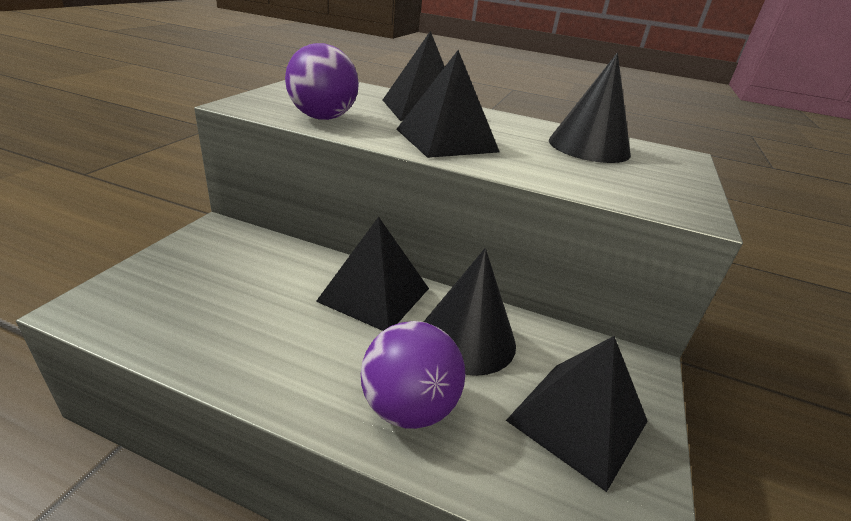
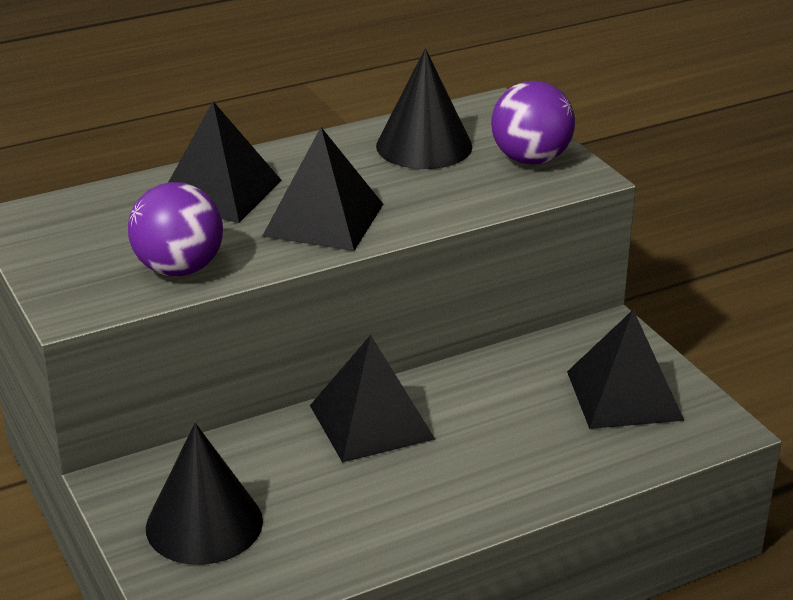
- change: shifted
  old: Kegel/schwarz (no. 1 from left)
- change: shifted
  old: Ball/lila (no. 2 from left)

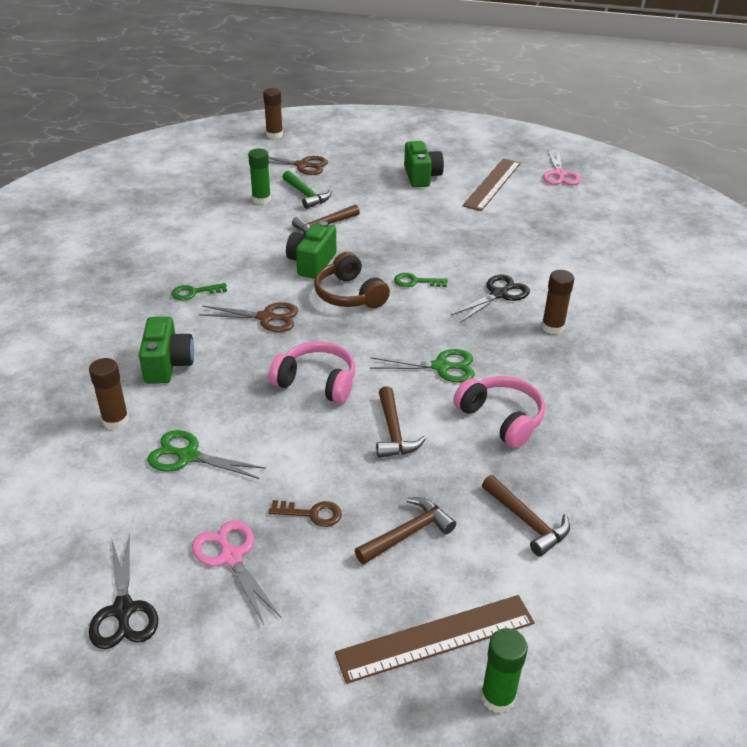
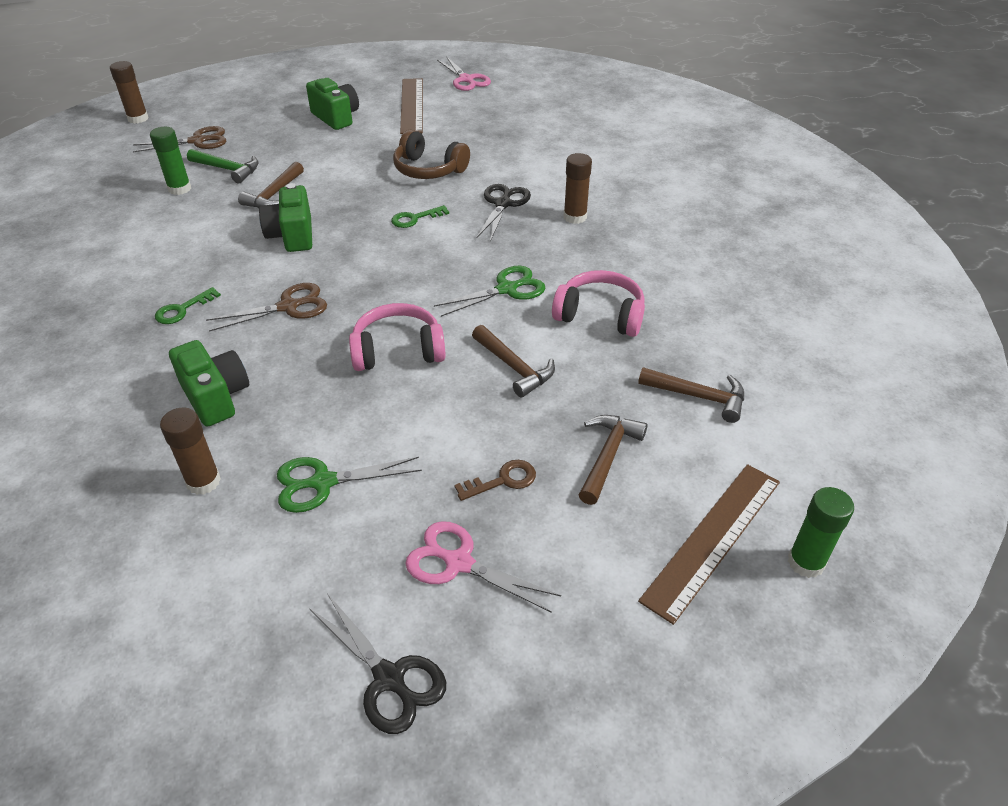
- change: shifted
  old: Kopfhörer/braun

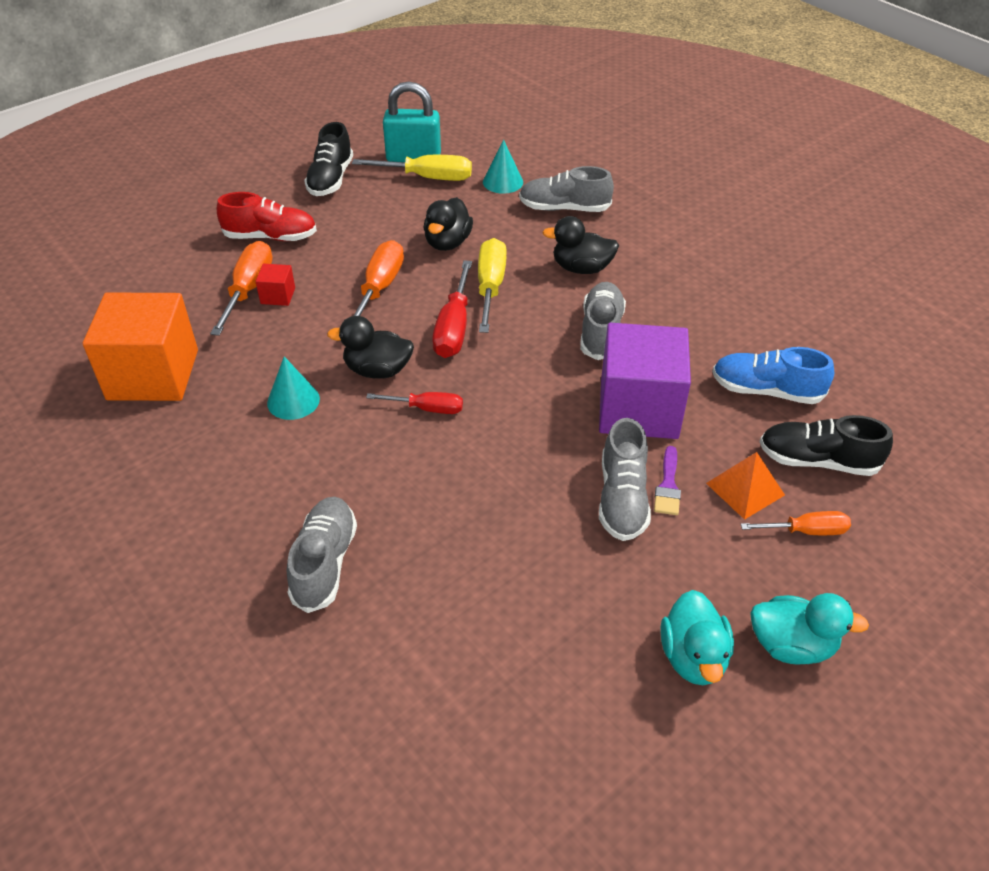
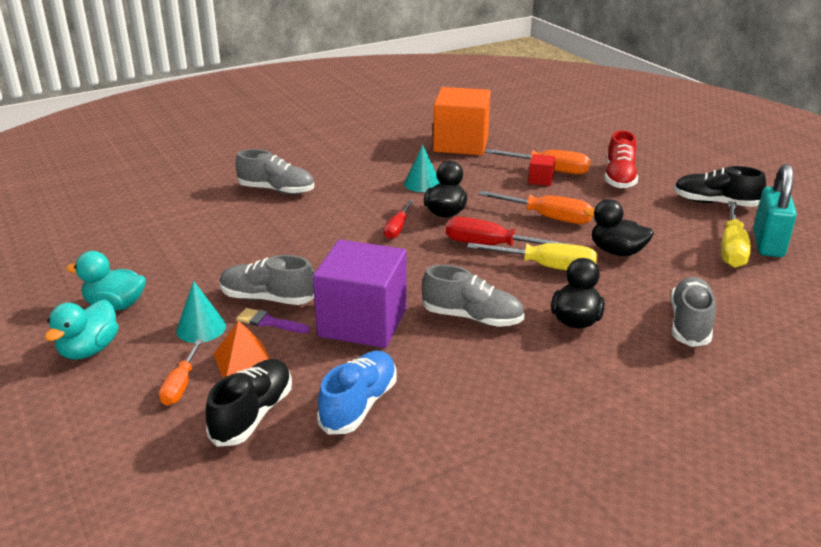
- change: shifted
  old: Kegel/türkis (no. 2 from left in the first image)
  new: Kegel/türkis (no. 1 from left)

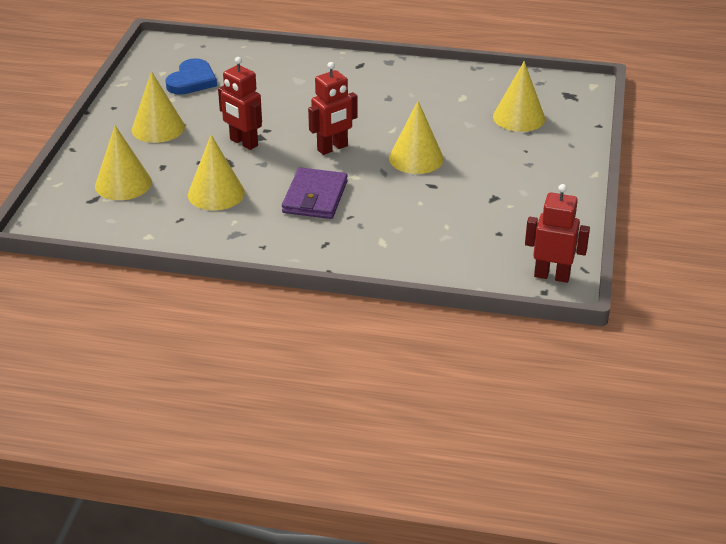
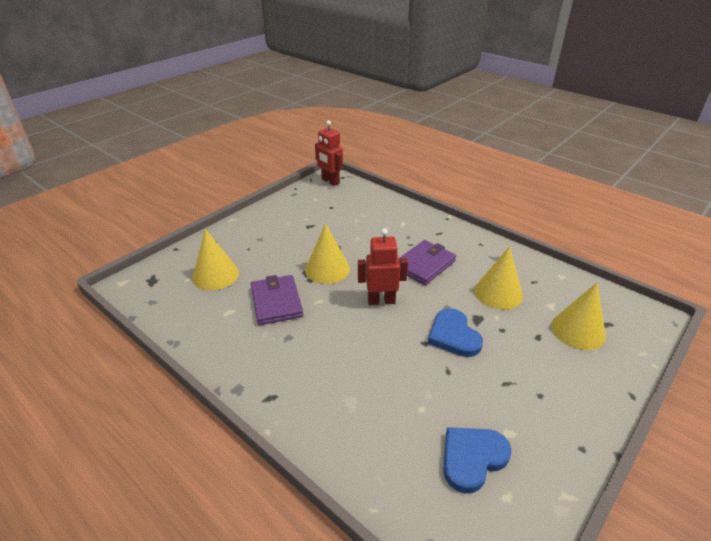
- change: swapped
  old: Roboter/rot (no. 1 from left)
  new: Herz/blau (no. 1 from left)
- change: gone
  old: Kegel/gelb (no. 2 from left)
- change: new
  new: Geldbörse/lila (no. 1 from left)

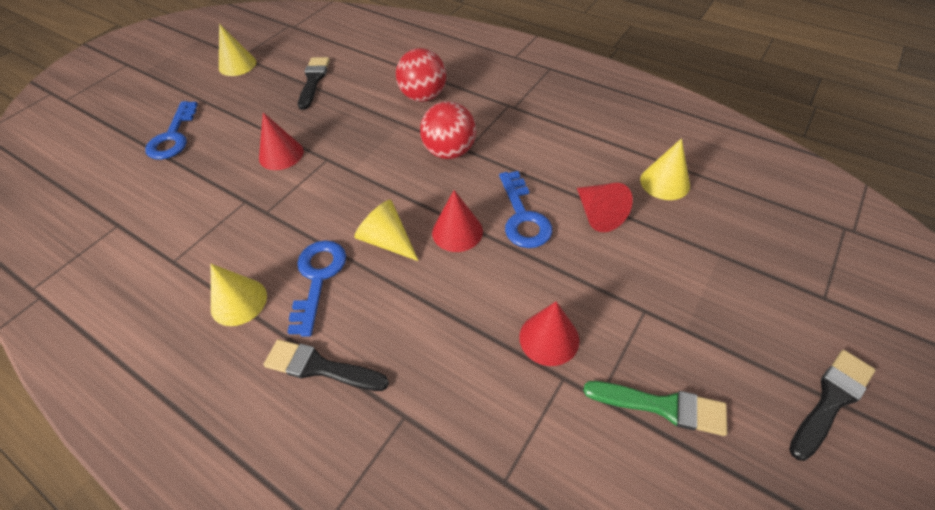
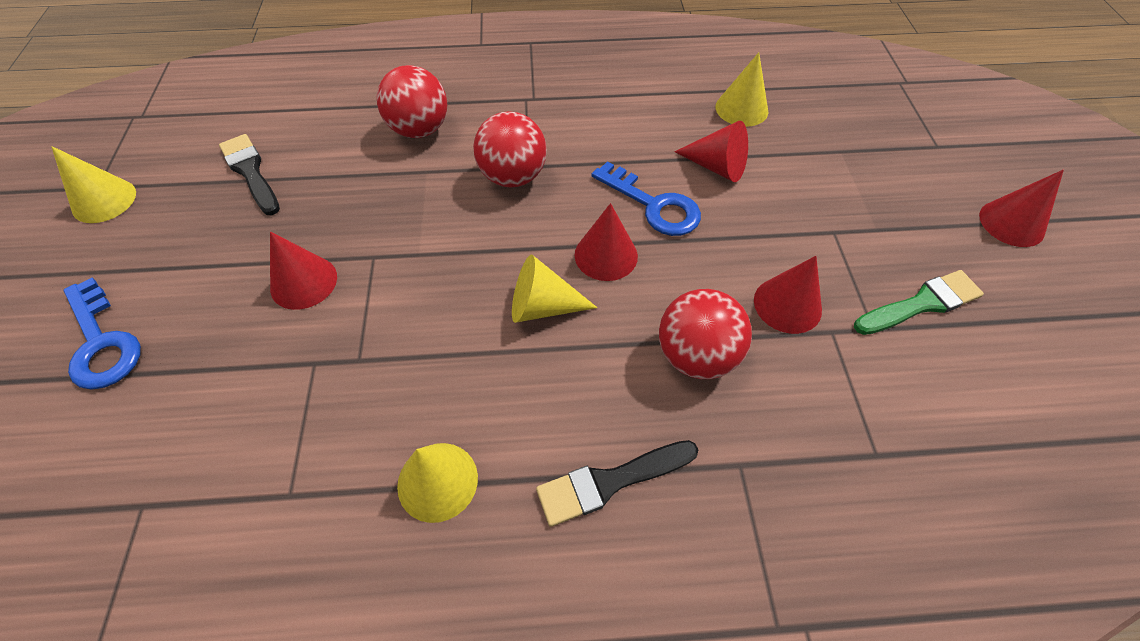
- change: gone
  old: Schlüssel/blau (no. 2 from left)
- change: swapped
  old: Pinsel/schwarz (no. 3 from left)
  new: Kegel/rot (no. 5 from left)
- change: new
  new: Ball/rot (no. 3 from left)

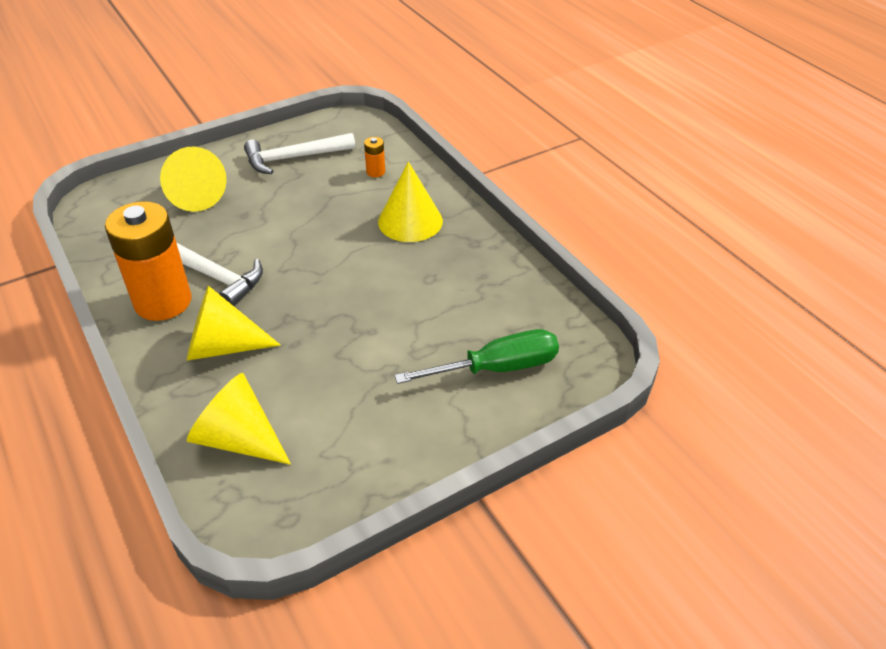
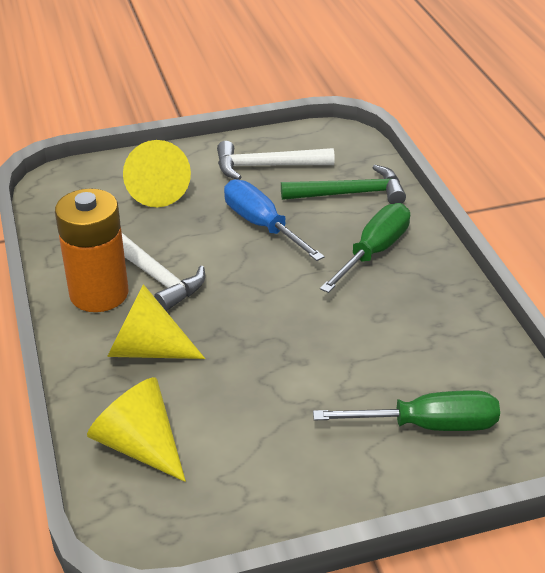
- change: swapped
  old: Batterie/orange (no. 2 from left)
  new: Hammer/grün
- change: swapped
  old: Kegel/gelb (no. 4 from left)
  new: Schraubenzieher/grün (no. 1 from left)
- change: new
  new: Schraubenzieher/blau

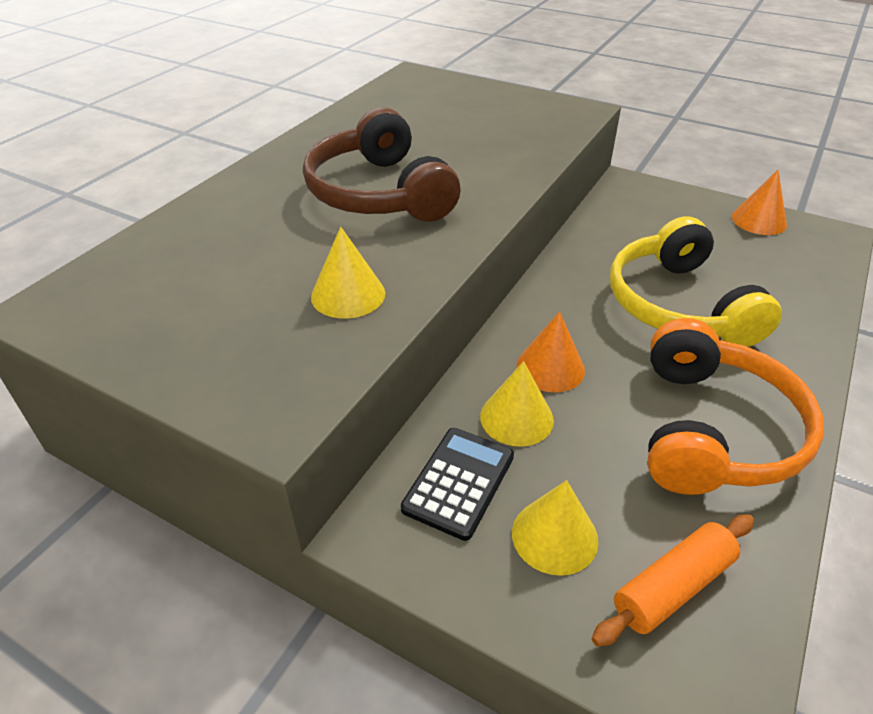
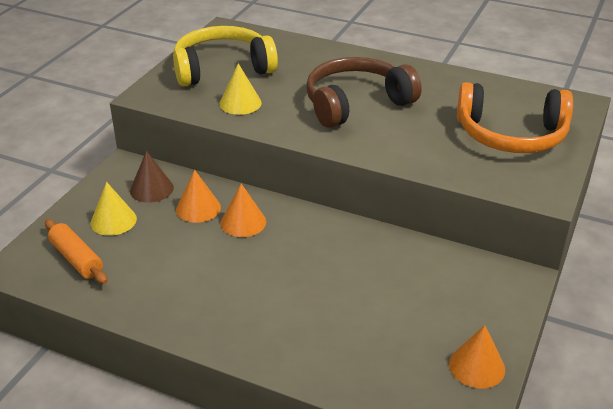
- change: shifted
  old: Kopfhörer/gelb
- change: shifted
  old: Kopfhörer/orange
- change: repainted
  old: Kegel/gelb (no. 2 from left)
  new: Kegel/orange (no. 1 from left)
- change: swapped
  old: Taschenrechner/schwarz
  new: Kegel/braun

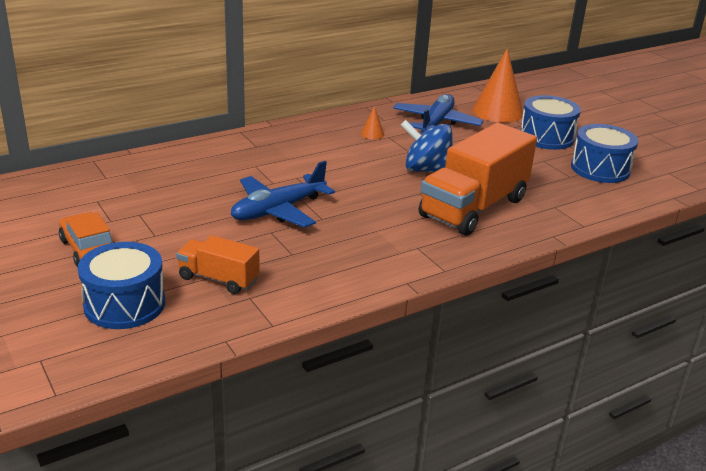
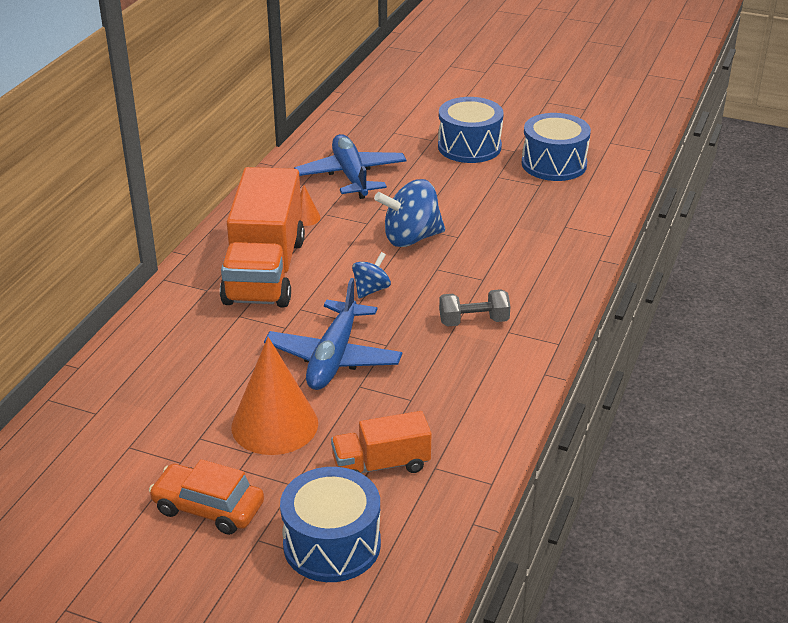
- change: shifted
  old: Kegel/orange (no. 2 from left in the first image)
  new: Kegel/orange (no. 1 from left)
- change: shifted
  old: Lastwagen/orange (no. 2 from left in the first image)
  new: Lastwagen/orange (no. 1 from left)
- change: new
  new: Kreisel/blau (no. 1 from left)
- change: new
  new: Hantel/grau

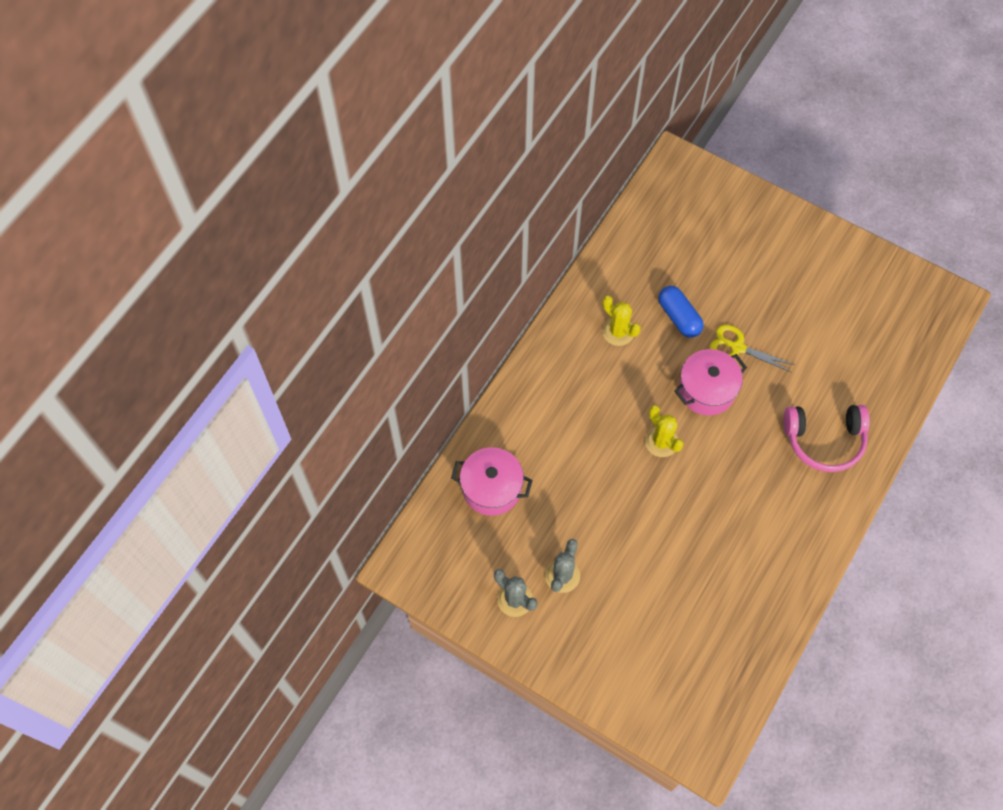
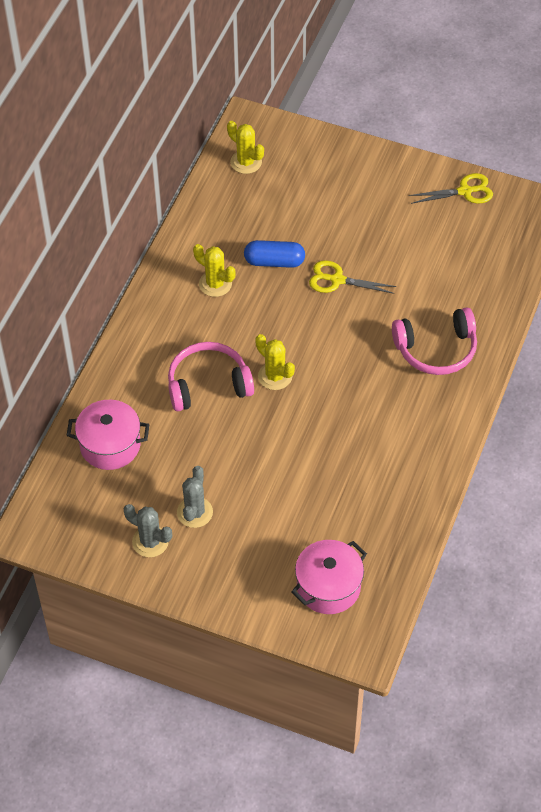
- change: rotated
  old: Kapsel/blau
  degrees: -45
- change: shifted
  old: Kochtopf/rosa (no. 2 from left)
- change: new
  new: Kaktus/gelb (no. 2 from left)
- change: new
  new: Schere/gelb (no. 2 from left)
- change: new
  new: Kopfhörer/rosa (no. 1 from left)

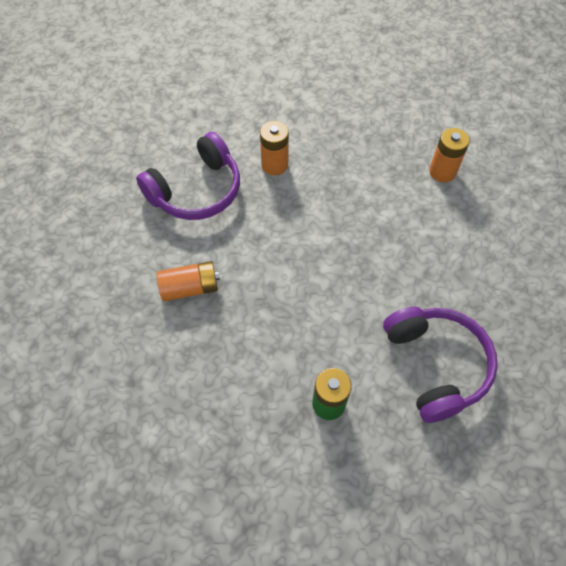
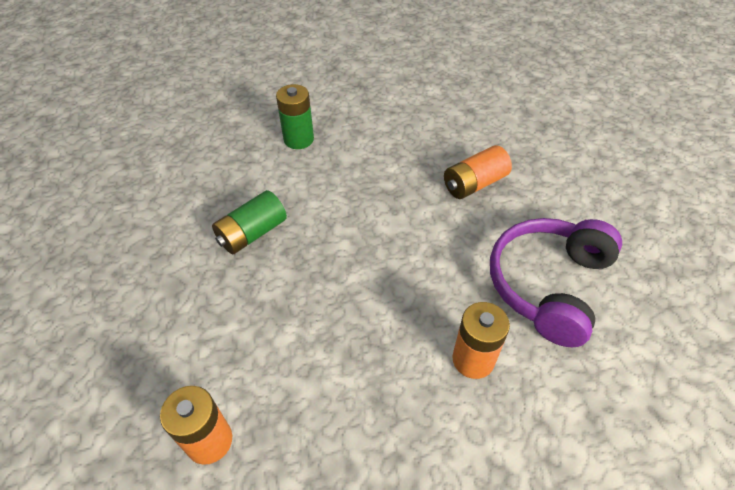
- change: gone
  old: Kopfhörer/lila (no. 2 from left)
- change: new
  new: Batterie/grün (no. 1 from left)

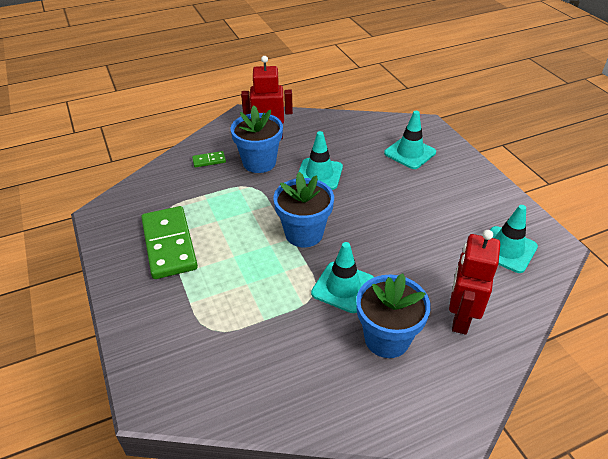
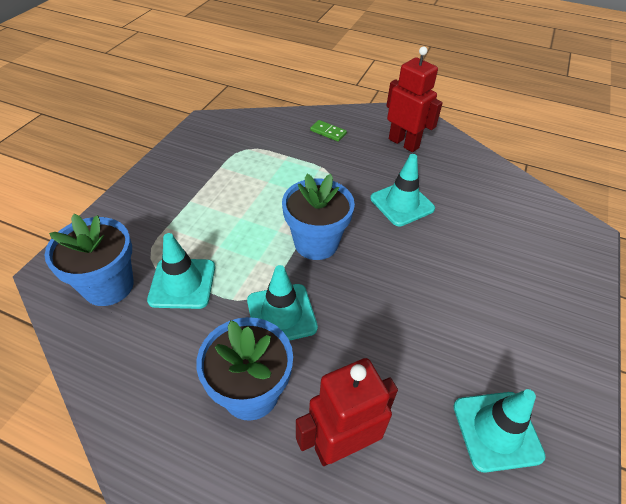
- change: shifted
  old: Blumentopf/blau (no. 1 from left)
- change: shifted
  old: Leitkegel/türkis (no. 3 from left in the first image)
  new: Leitkegel/türkis (no. 1 from left)
- change: gone
  old: Dominostein/grün (no. 1 from left)

